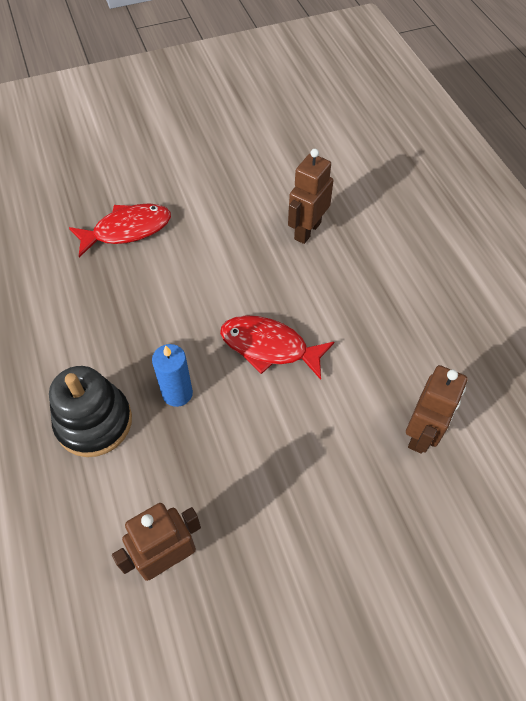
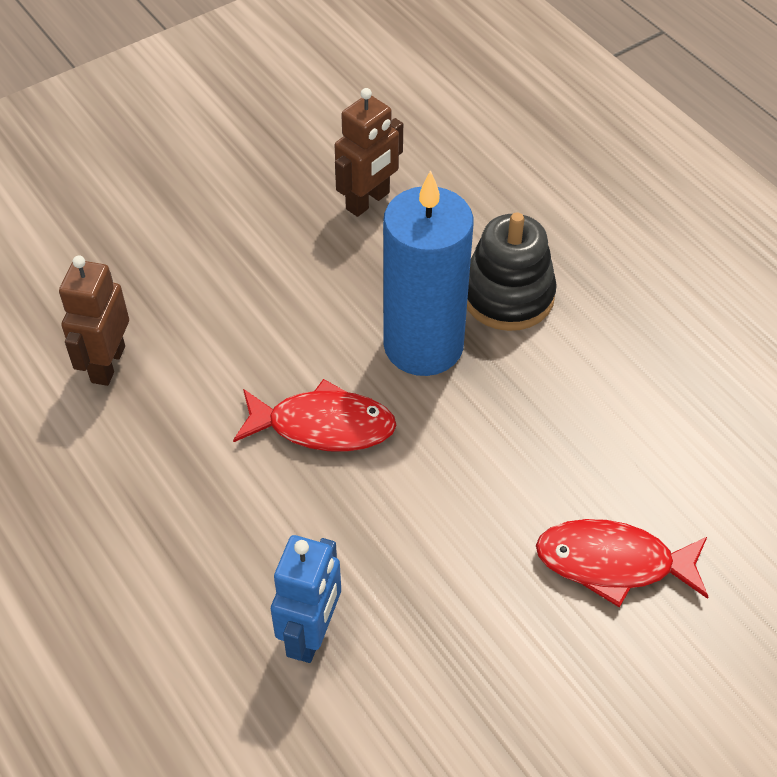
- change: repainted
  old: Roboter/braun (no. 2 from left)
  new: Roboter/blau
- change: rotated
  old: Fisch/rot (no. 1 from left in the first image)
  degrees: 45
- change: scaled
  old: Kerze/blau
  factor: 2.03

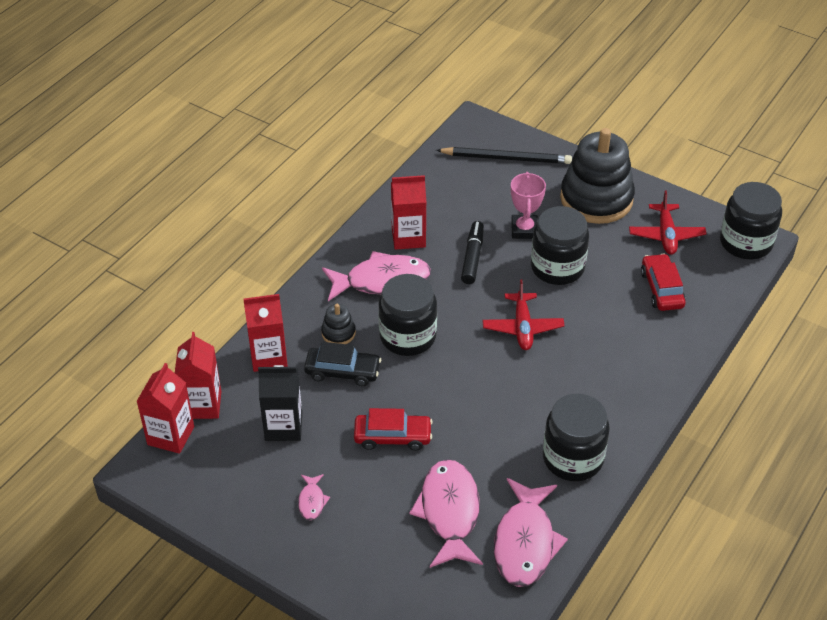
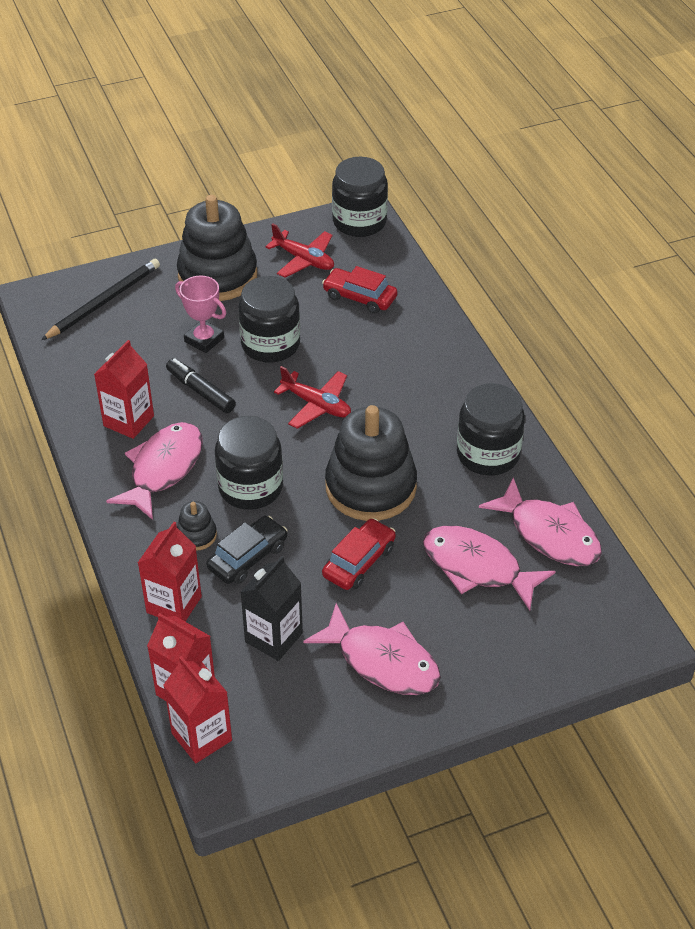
- change: scaled
  old: Fisch/rosa (no. 1 from left in the first image)
  factor: 2.22
- change: new
  new: Stapelspielzeug/schwarz (no. 3 from left)

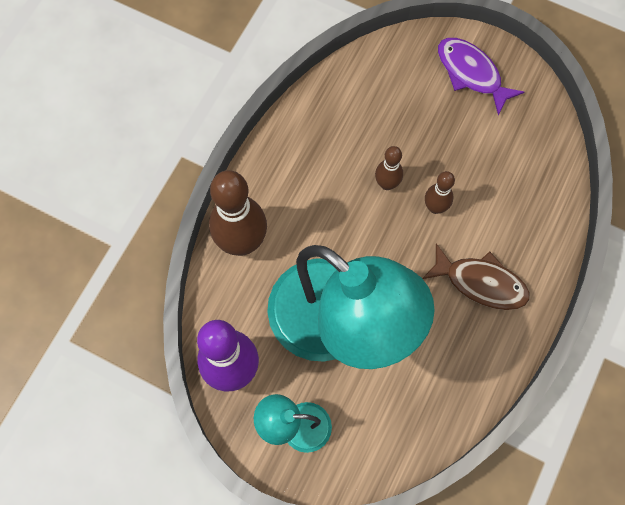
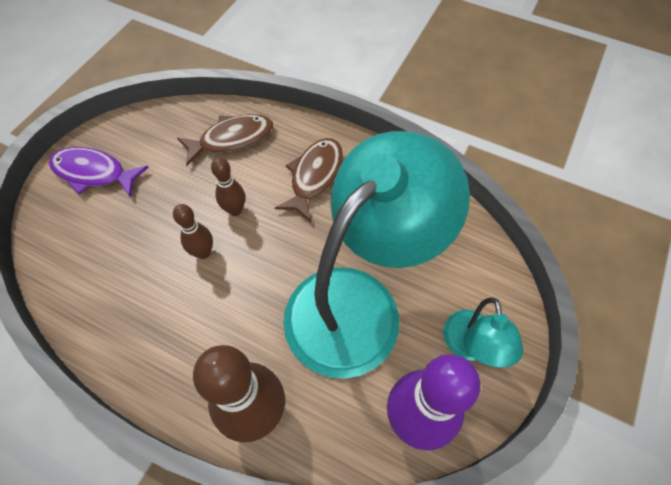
- change: rotated
  old: Fisch/lila
  degrees: 60
- change: new
  new: Fisch/braun (no. 1 from left)

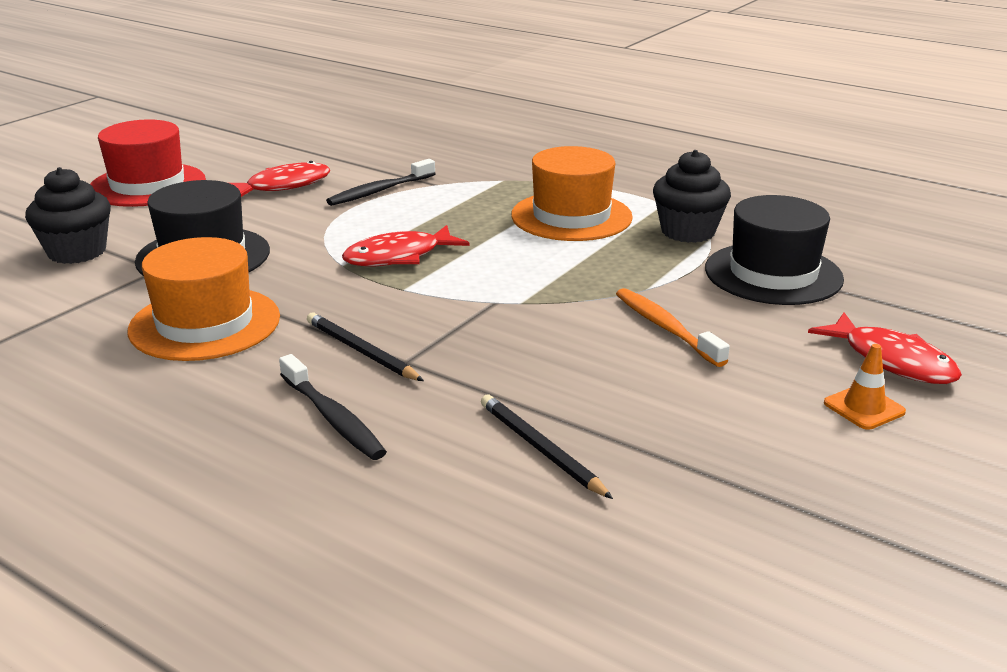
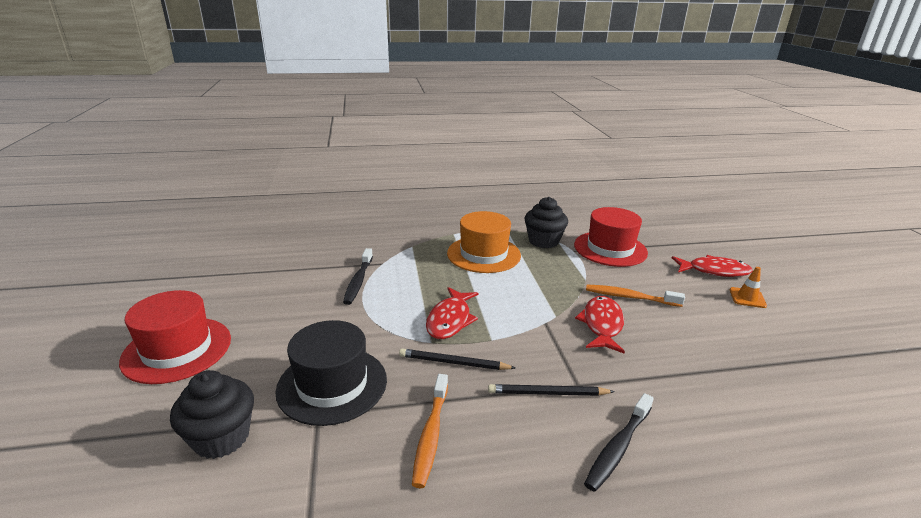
- change: shifted
  old: Fisch/rot (no. 1 from left in the first image)
  new: Fisch/rot (no. 2 from left)
- change: repainted
  old: Hut/schwarz (no. 2 from left)
  new: Hut/rot (no. 2 from left)
- change: swapped
  old: Hut/orange (no. 1 from left)
  new: Zahnbürste/orange (no. 1 from left)
- change: rotated
  old: Zahnbürste/schwarz (no. 1 from left in the first image)
  degrees: 120
- change: shifted
  old: Bleistift/schwarz (no. 2 from left in the first image)
  new: Bleistift/schwarz (no. 1 from left)

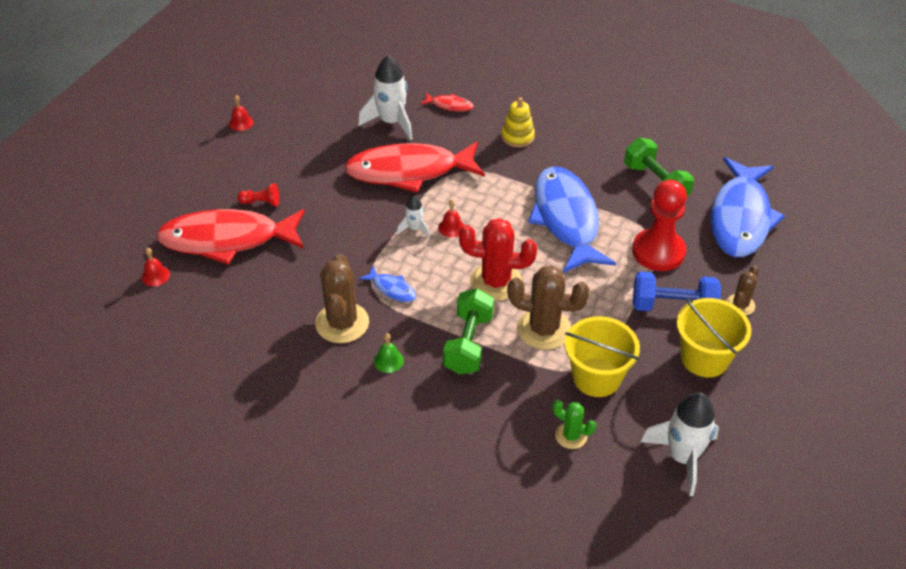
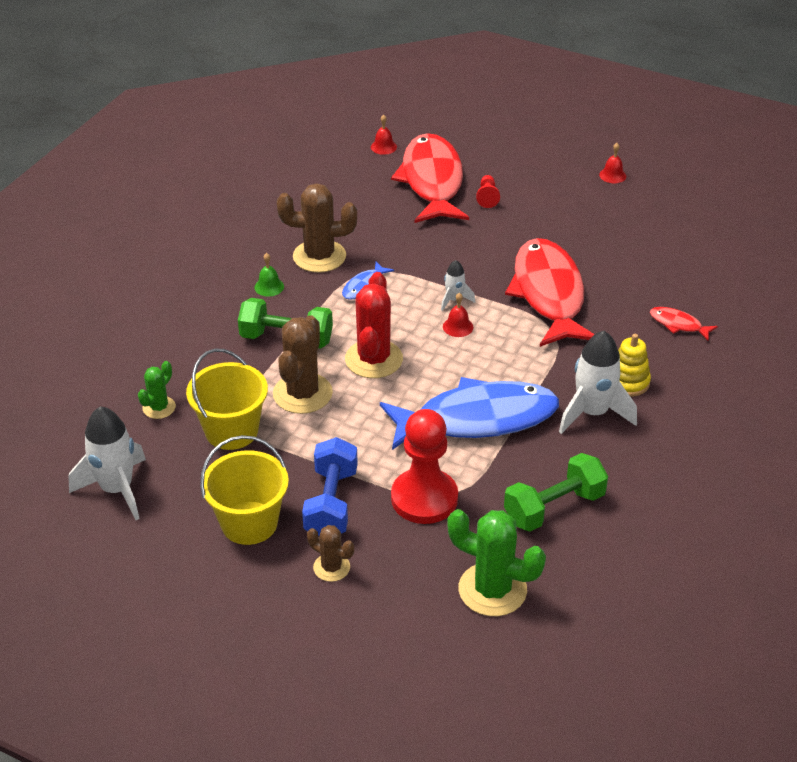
- change: shifted
  old: Rakete/weiß (no. 1 from left in the first image)
  new: Rakete/weiß (no. 3 from left)
- change: rotated
  old: Fisch/rot (no. 3 from left)
  degrees: 105
- change: swapped
  old: Fisch/blau (no. 3 from left)
  new: Kaktus/grün (no. 2 from left)

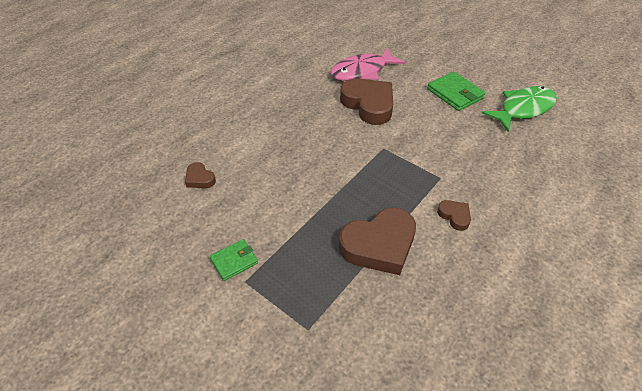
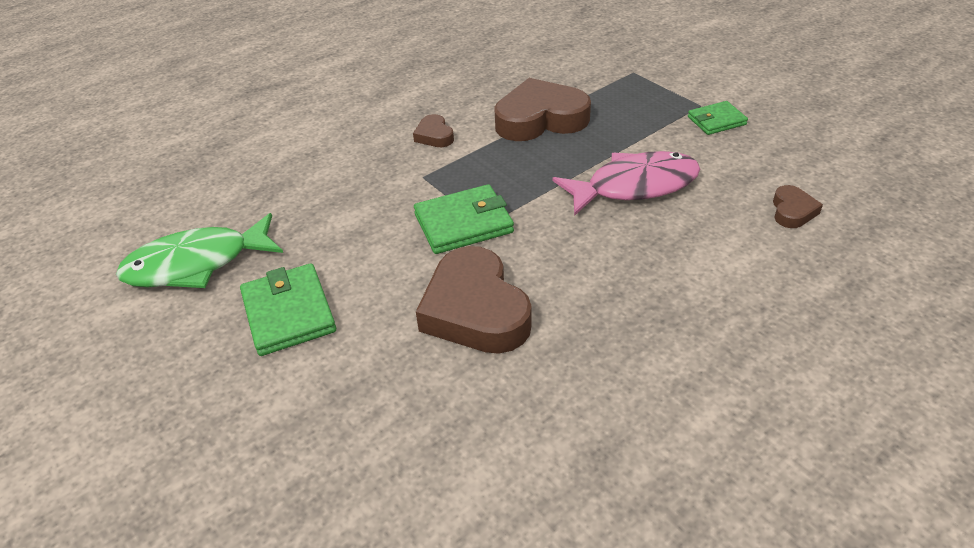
- change: shifted
  old: Fisch/rosa
- change: rotated
  old: Herz/braun (no. 1 from left in the first image)
  degrees: 45
- change: new
  new: Geldbörse/grün (no. 2 from left)

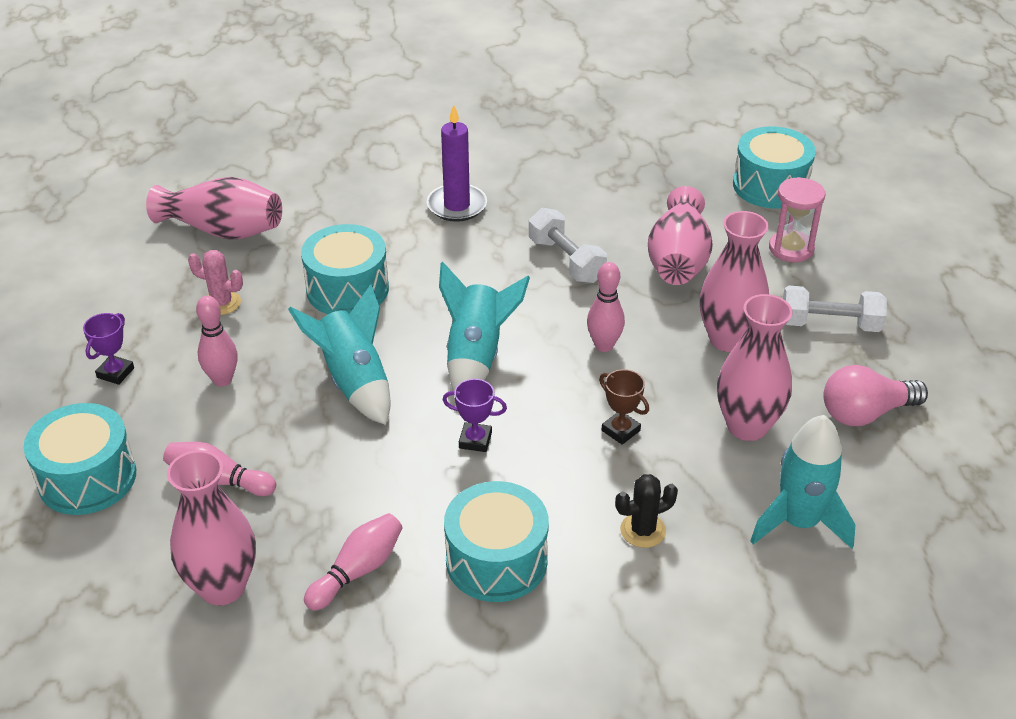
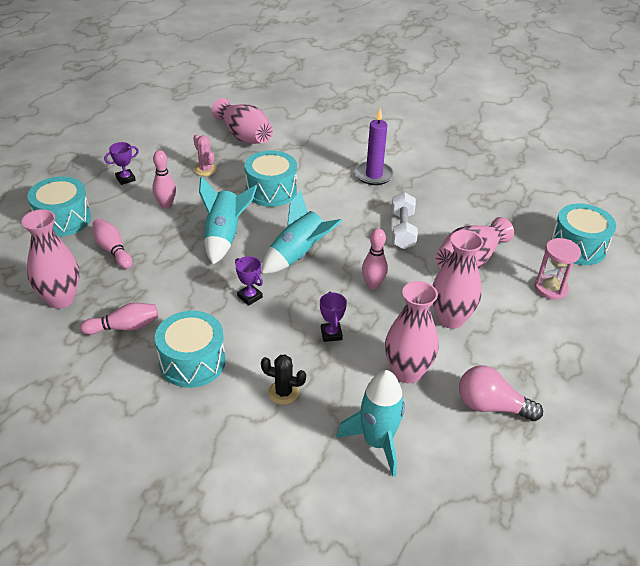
- change: gone
  old: Hantel/weiß (no. 2 from left)
- change: repainted
  old: Pokal/braun
  new: Pokal/lila (no. 3 from left)

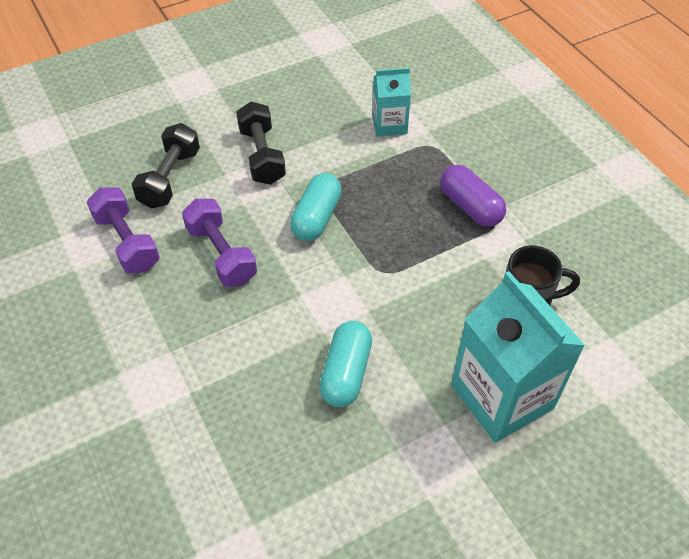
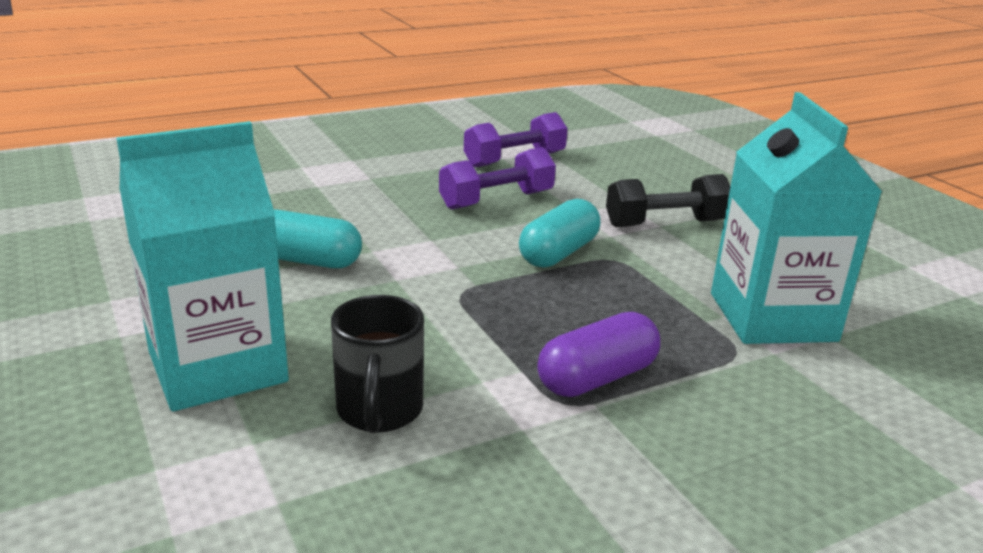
- change: scaled
  old: Getränkekarton/türkis (no. 1 from left in the first image)
  factor: 1.84
- change: gone
  old: Hantel/schwarz (no. 1 from left)
- change: rotated
  old: Kapsel/türkis (no. 1 from left in the first image)
  degrees: -75

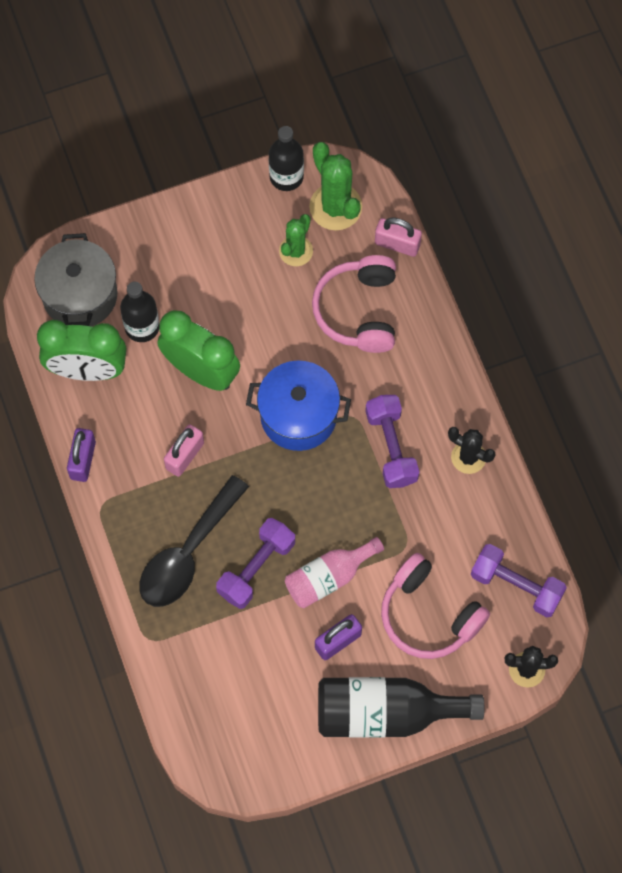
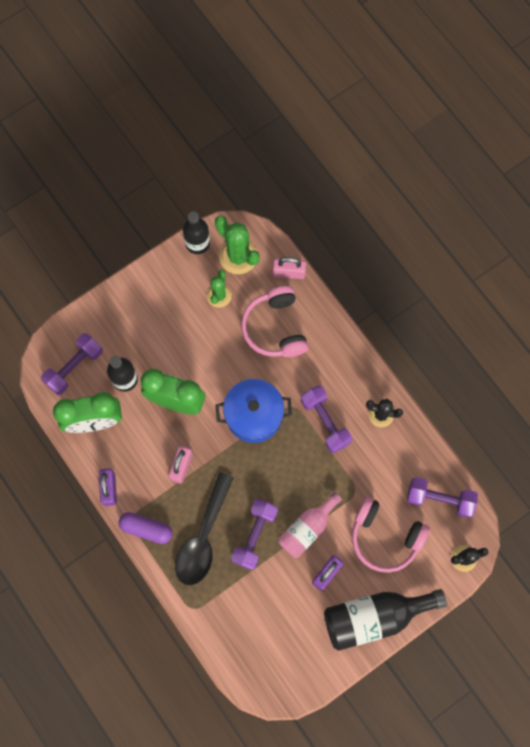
- change: swapped
  old: Kochtopf/grau
  new: Hantel/lila (no. 1 from left)
- change: new
  new: Kapsel/lila

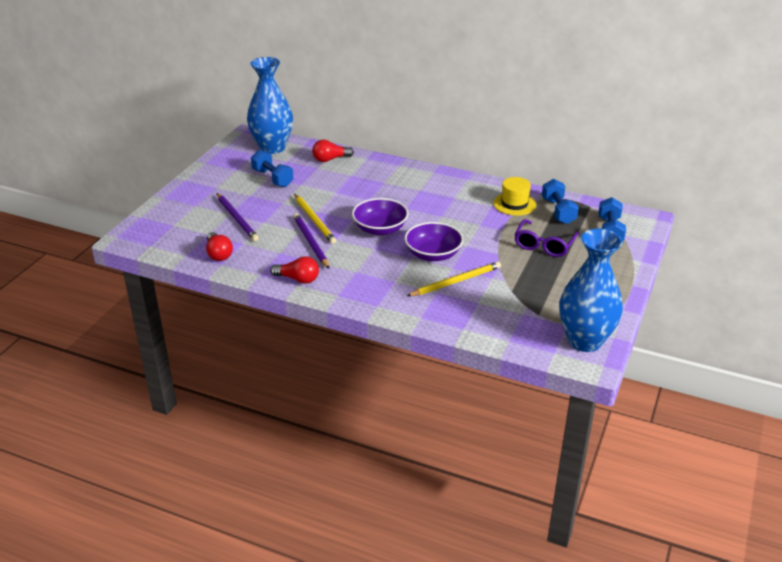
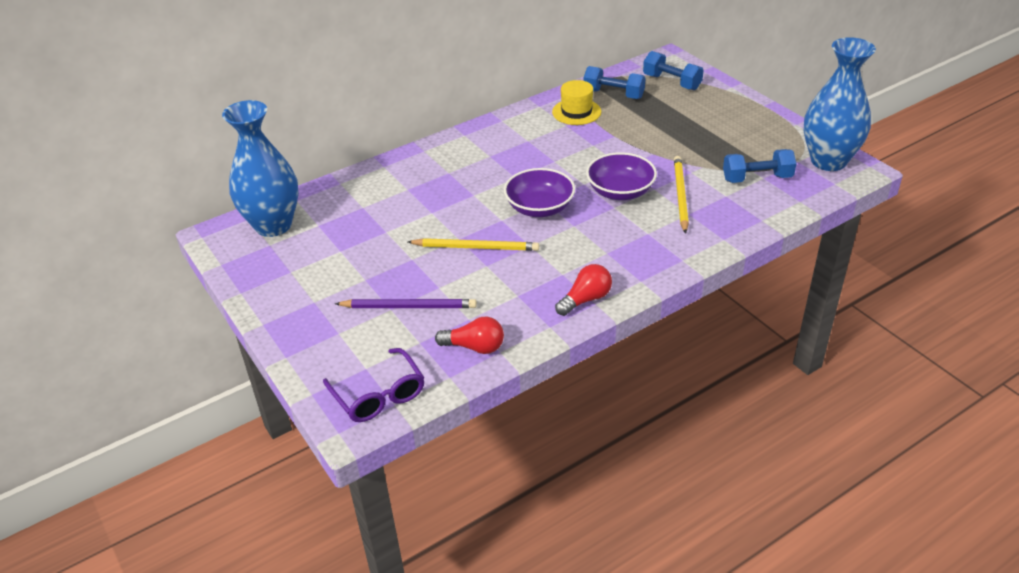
- change: gone
  old: Glühbirne/rot (no. 3 from left)
- change: shifted
  old: Hantel/blau (no. 1 from left in the first image)
  new: Hantel/blau (no. 3 from left)
- change: gone
  old: Bleistift/lila (no. 2 from left)
- change: shifted
  old: Brille/lila

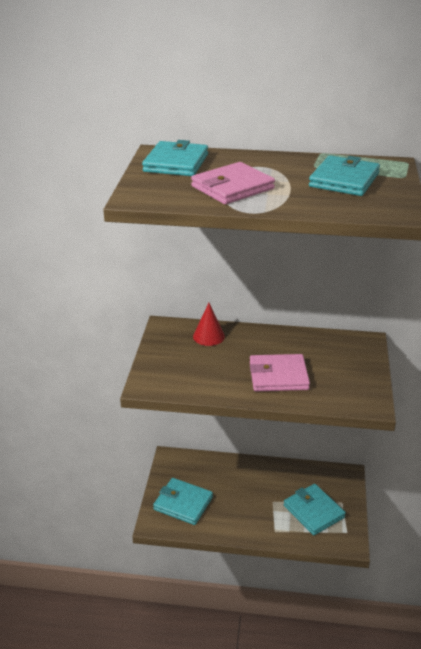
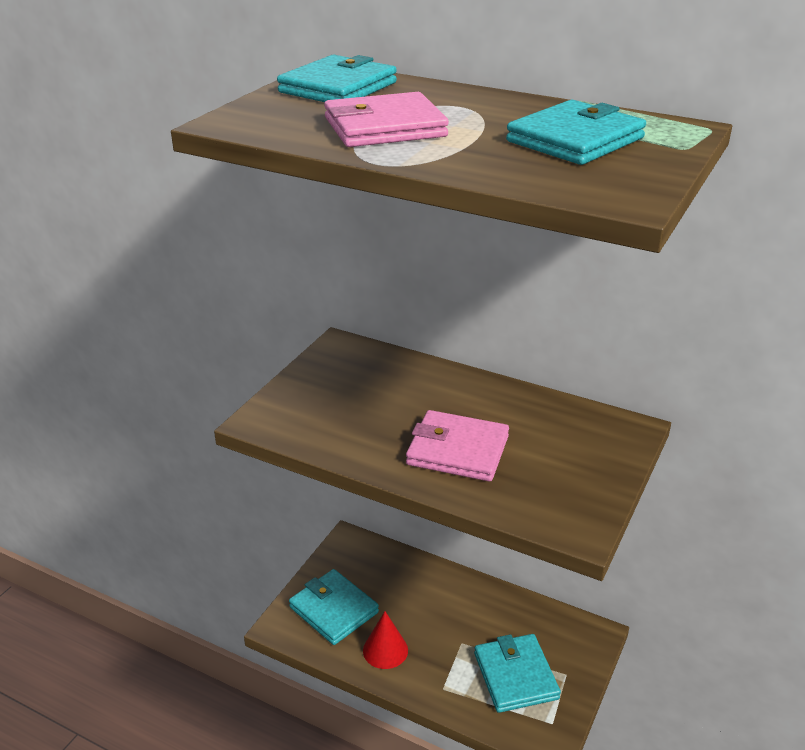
- change: shifted
  old: Kegel/rot

